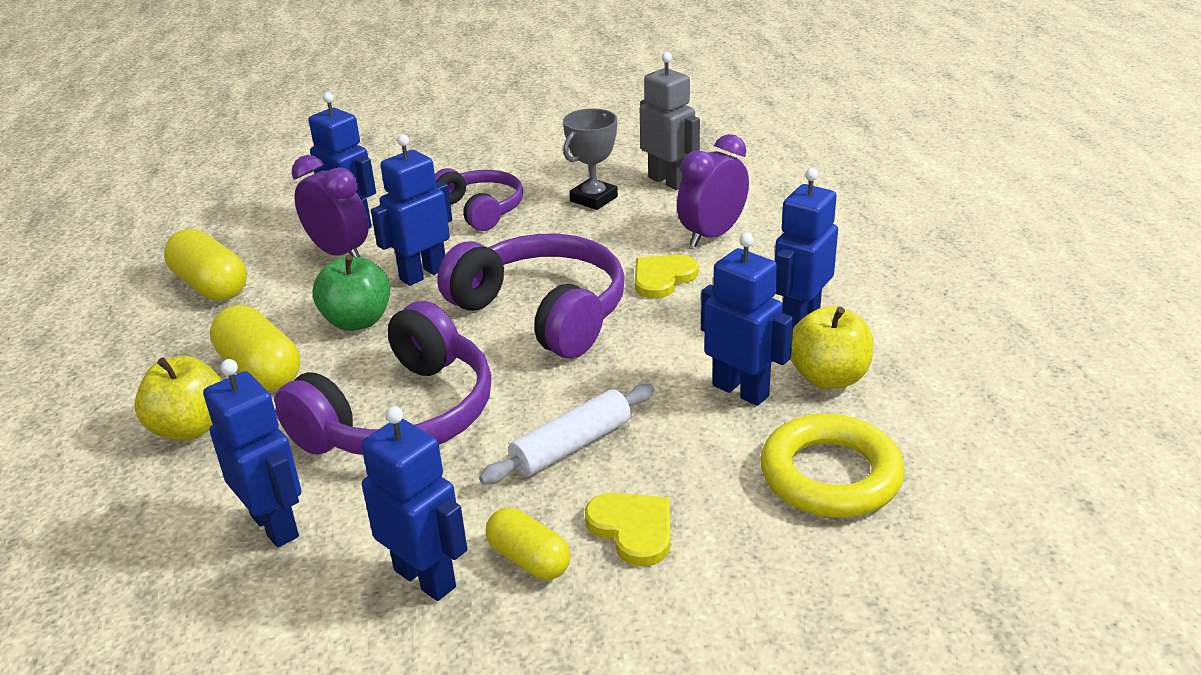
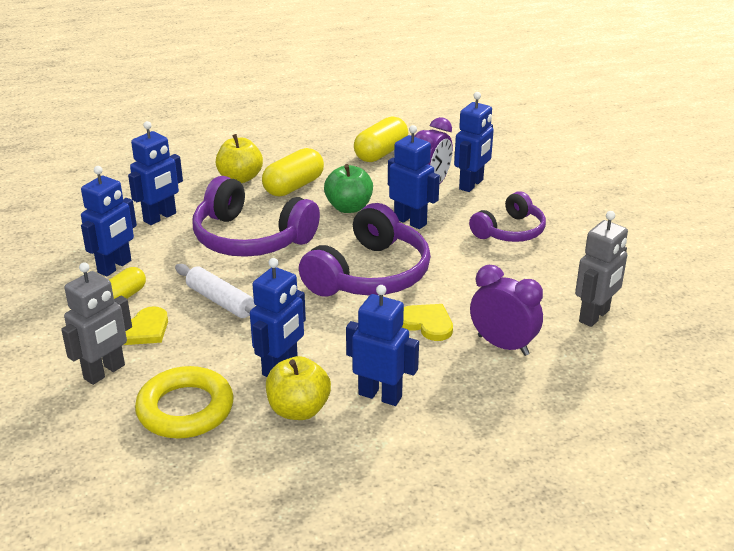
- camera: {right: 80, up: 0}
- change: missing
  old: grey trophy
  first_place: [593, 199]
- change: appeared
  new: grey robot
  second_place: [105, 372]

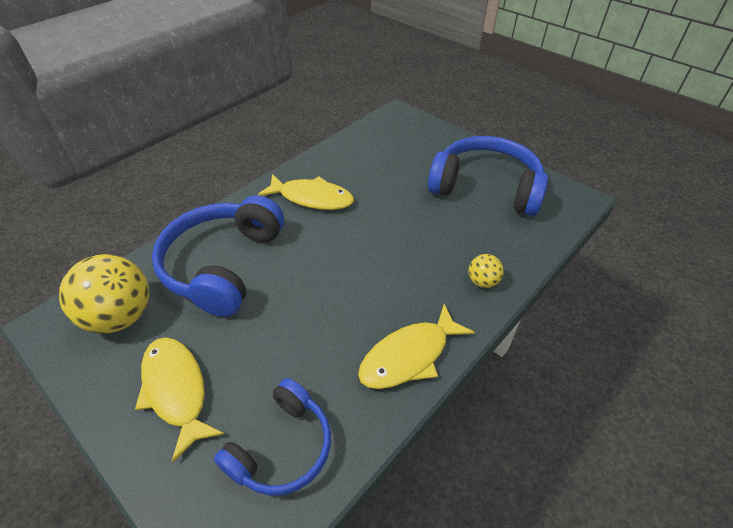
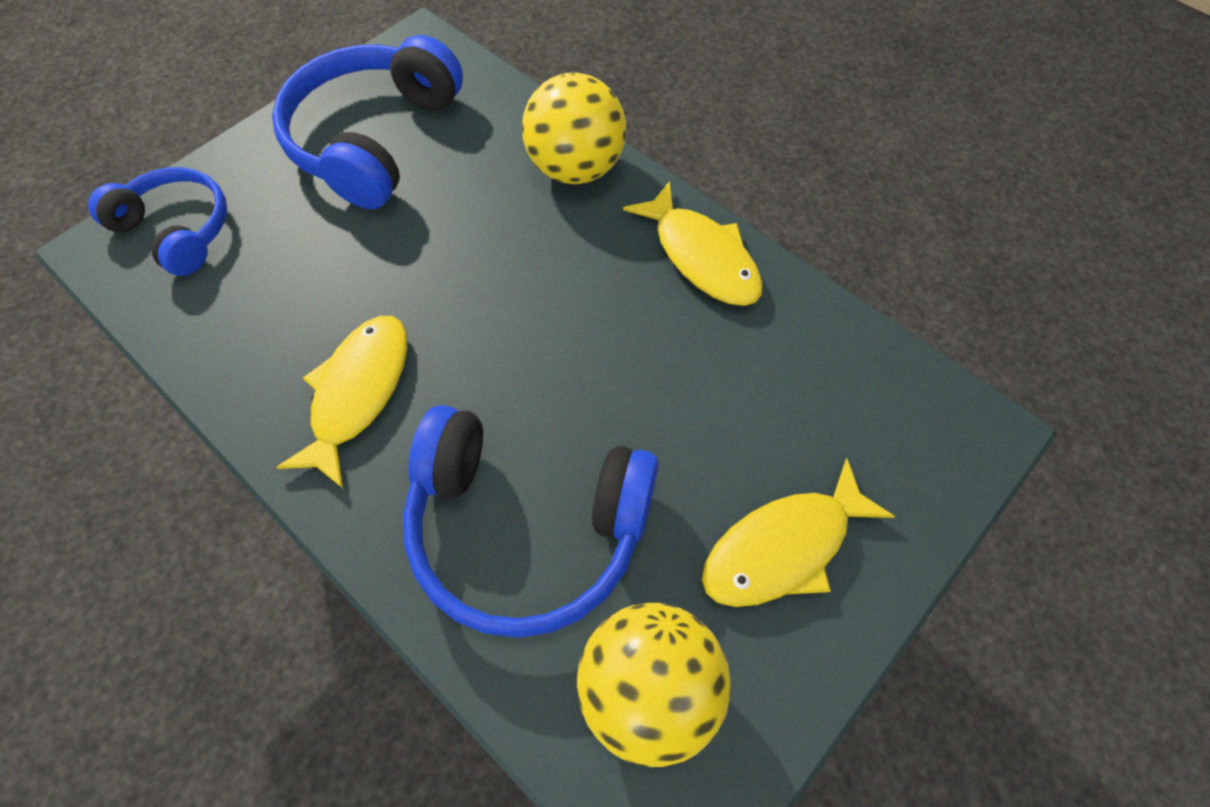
- camera: {right: -90, up: 15}
- change: relocated
  old: blue headphones
  first_place: [282, 447]
  second_place: [177, 230]
- change: size
  old: yellow ball
  first_place: [482, 281]
  second_place: [576, 168]
  factor: 2.1

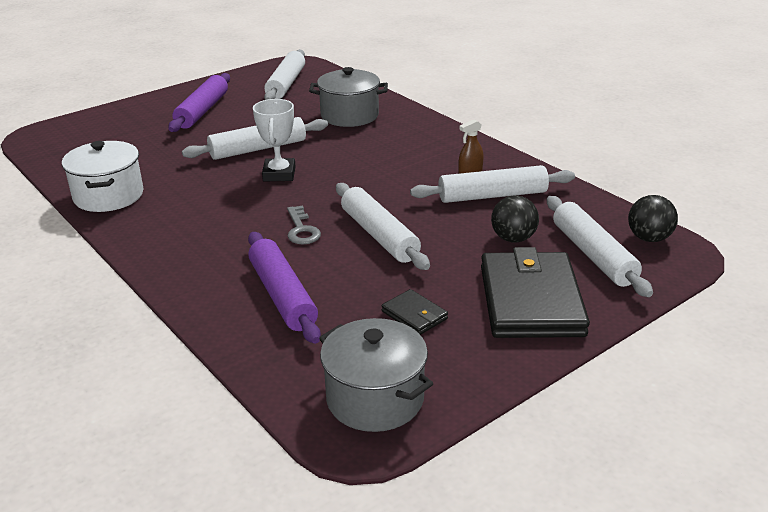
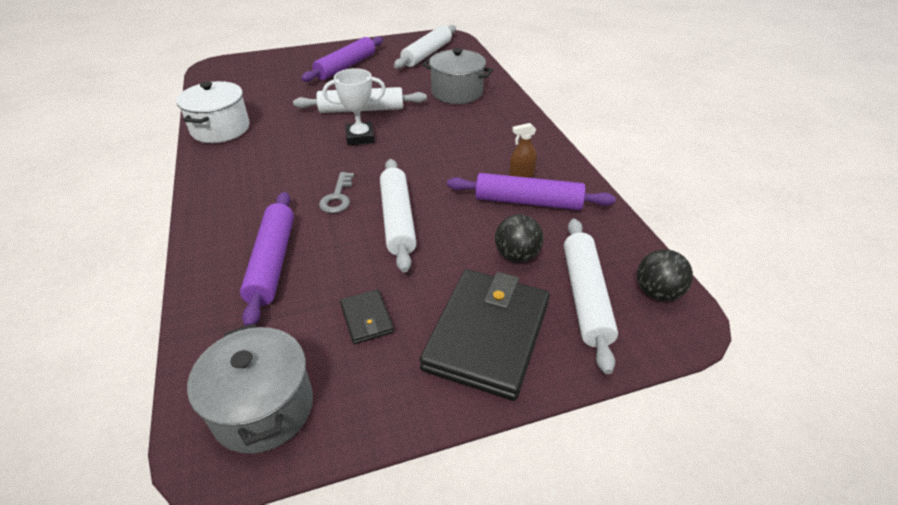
- camera: {right: 20, up: 10}
- change: spun
  old: white trophy
  first_place: [279, 174]
  second_place: [360, 137]
  degrees: 60
- change: colour
  old: white rolling pin
  new: purple rolling pin
  first_place: [492, 195]
  second_place: [528, 201]

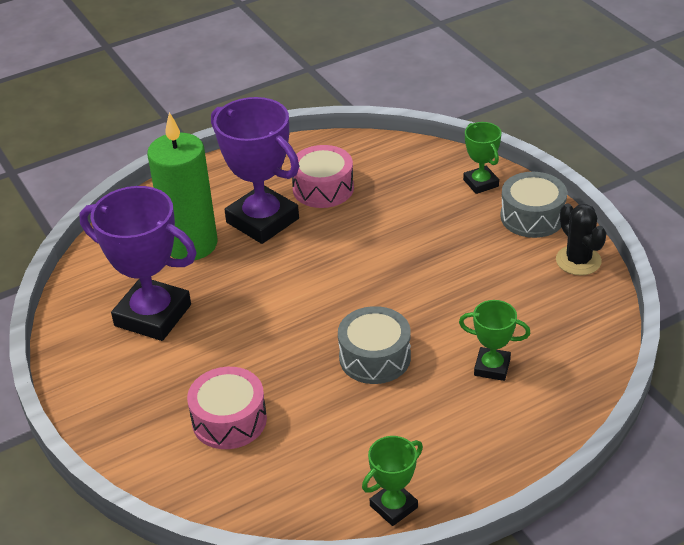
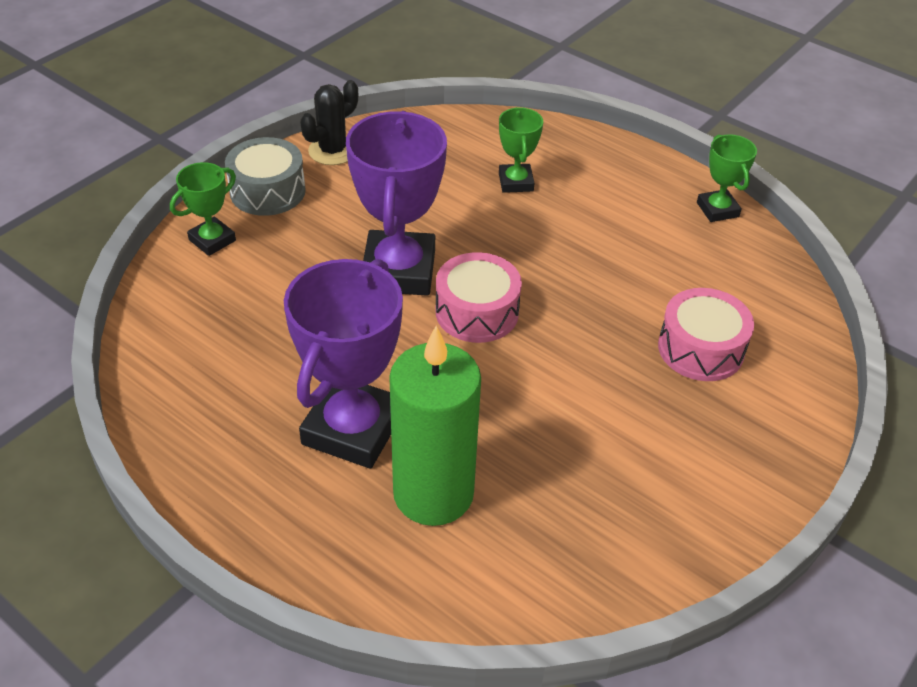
- camera: {right: -115, up: 5}
- change: relocated
  old: purple trophy
  first_place: [153, 315]
  second_place: [399, 271]
- change: relocated
  old: pink drum
  first_place: [323, 188]
  second_place: [477, 312]
- change: missing
  old: grey drum
  first_place: [375, 357]
- change: spun
  old: green trophy
  first_place: [393, 506]
  second_place: [717, 210]
  degrees: 45

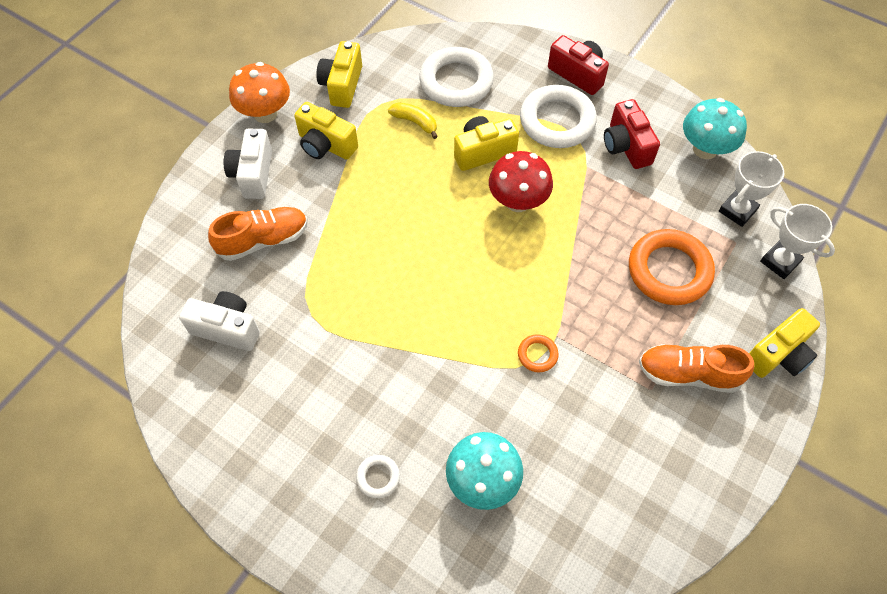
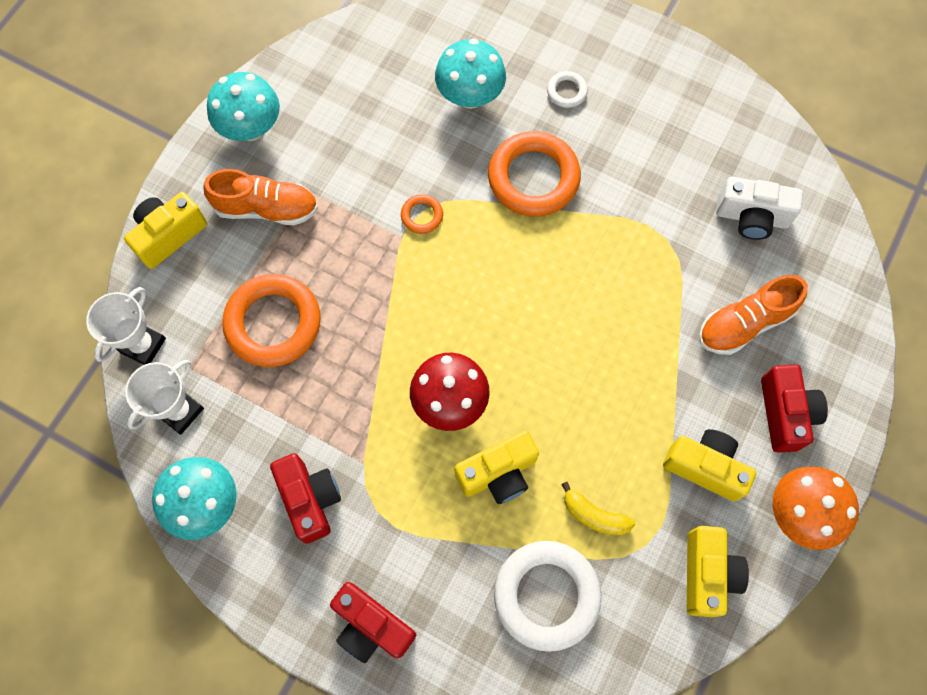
- camera: {right: 175, up: 10}
- change: colour
  old: white camera
  new: red camera
  first_place: [253, 174]
  second_place: [785, 413]
- change: missing
  old: white ring
  first_place: [557, 121]
- change: spun
  old: white trophy
  first_place: [780, 261]
  second_place: [143, 345]
  degrees: 75
- change: appeared
  new: turquoise mushroom
  second_place: [251, 128]
- change: appeared
  new: orange ring
  second_place: [533, 178]

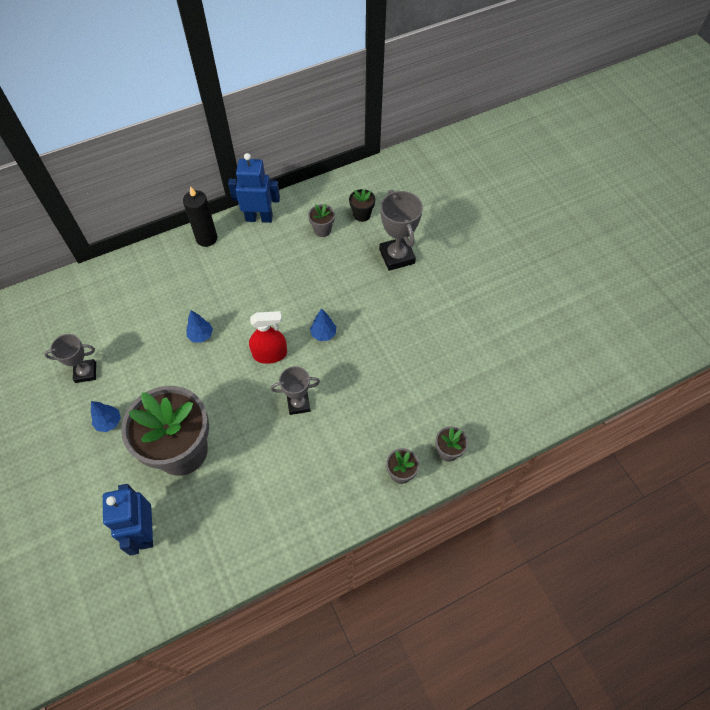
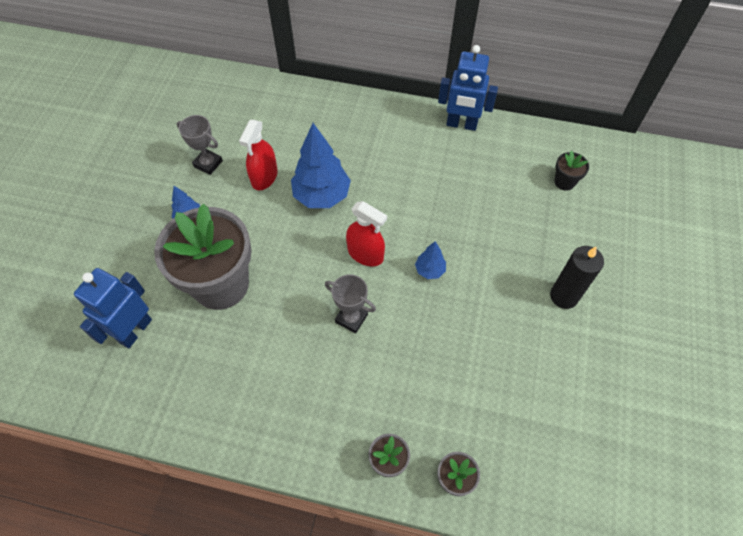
- camera: {right: 40, up: 0}
- change: relocated
  old: black candle
  first_place: [206, 238]
  second_place: [564, 296]
- change: size
  old: blue tree
  first_place: [201, 335]
  second_place: [321, 196]
  factor: 2.02
- change: spun
  old: blue robot
  first_place: [259, 218]
  second_place: [461, 124]
  degrees: 150
- change: missing
  old: grey flower pot
  first_place: [322, 230]
- change: missing
  old: grey trophy
  first_place: [397, 256]
- change: appeared
  new: red spray bottle
  second_place: [264, 177]

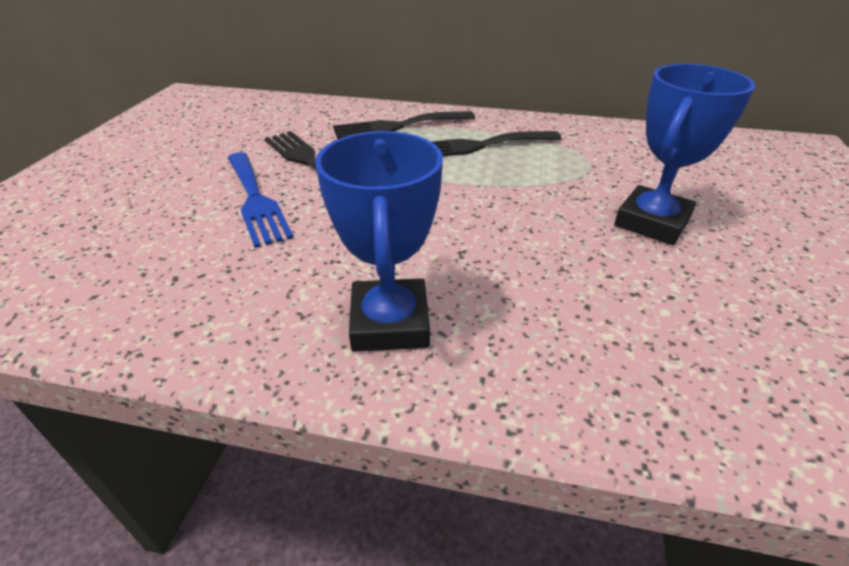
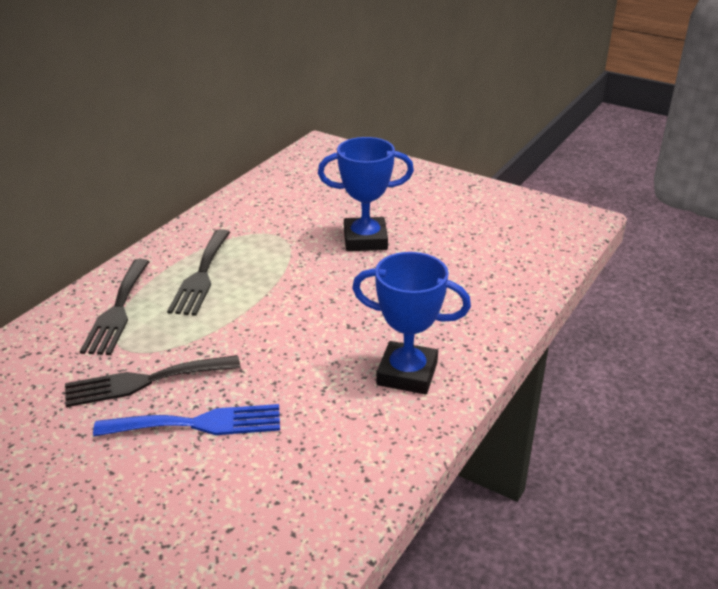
- camera: {right: -70, up: -5}
- change: spun
  old: blue trophy
  first_place: [652, 222]
  second_place: [365, 240]
  degrees: -60

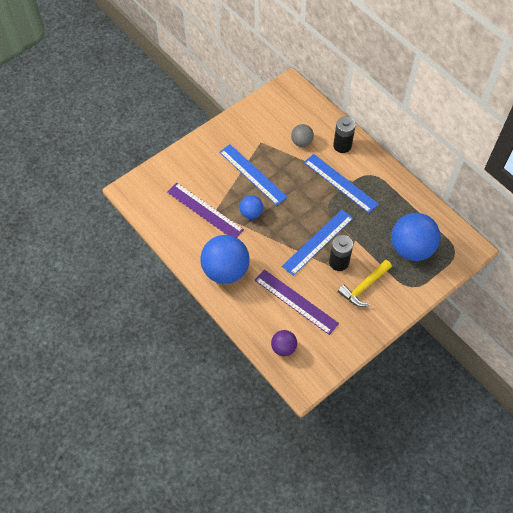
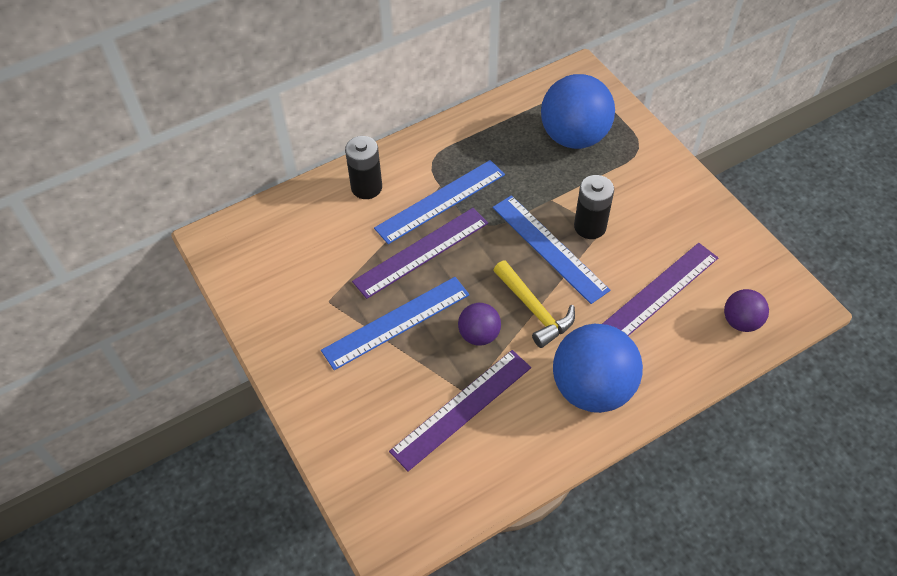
- camera: {right: -80, up: -5}
- change: colour
  old: blue ball
  new: purple ball
  first_place: [251, 213]
  second_place: [479, 335]
- change: missing
  old: grey ball
  first_place: [301, 142]
- change: relocated
  old: yellow hammer
  first_place: [364, 287]
  second_place: [534, 310]
- change: appeared
  new: purple ruler
  second_place: [421, 252]

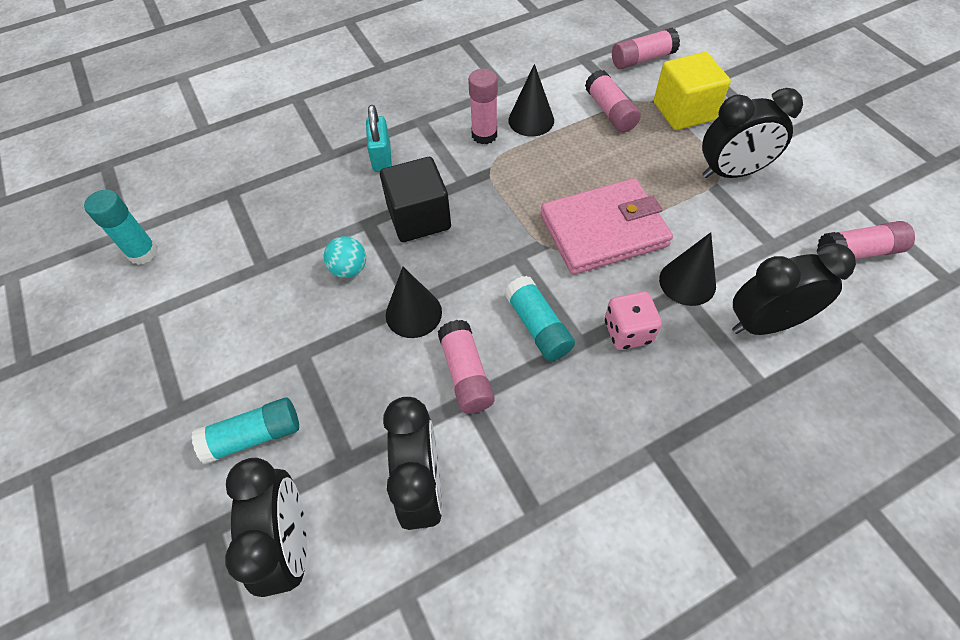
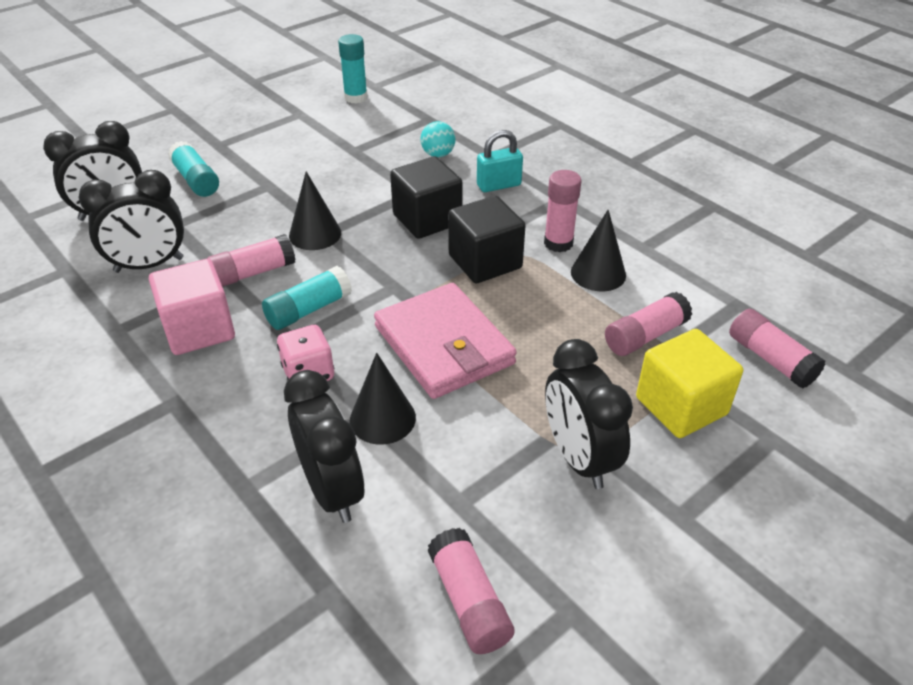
- camera: {right: 75, up: -15}
- change: relocated
  old: turquoise ball
  first_place: [349, 269]
  second_place: [438, 154]
- change: appeared
  new: pink cube
  second_place: [199, 329]
- change: appeared
  new: black cube
  second_place: [485, 262]

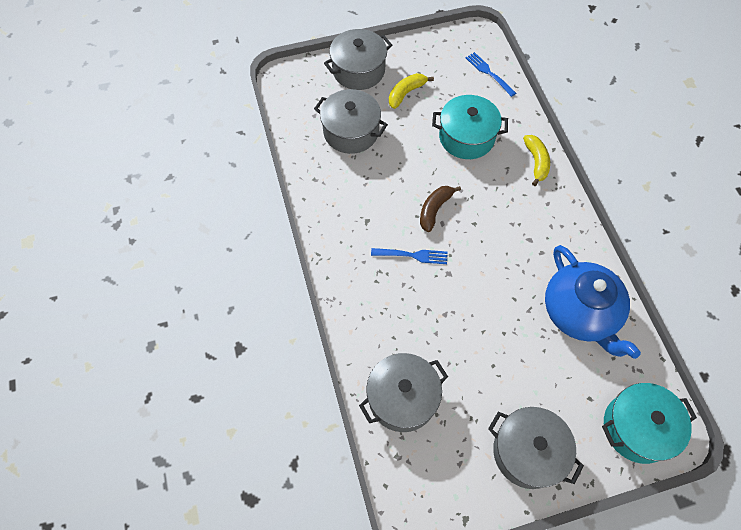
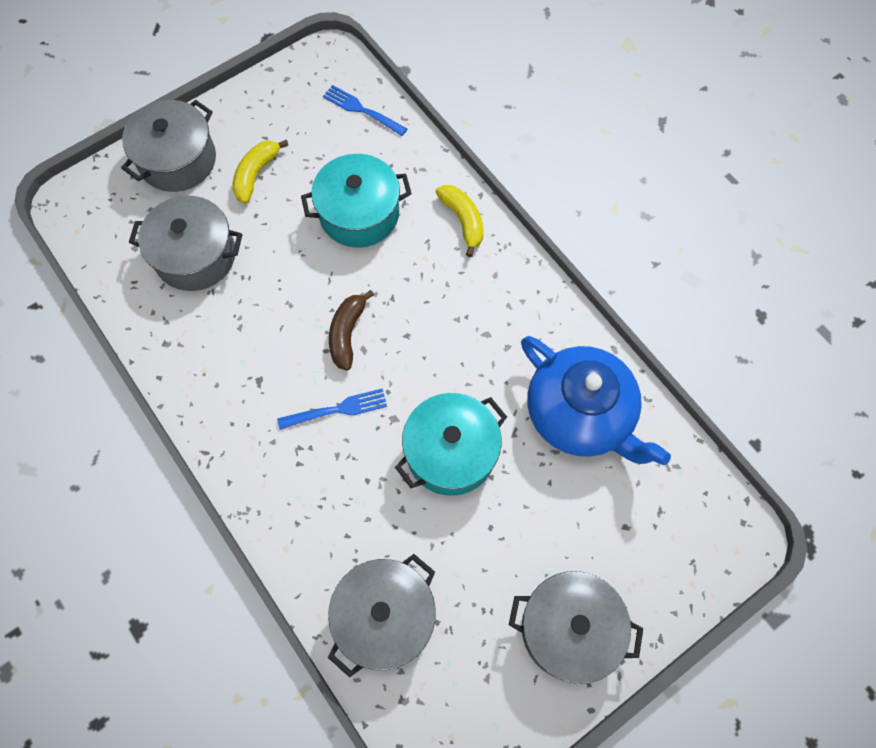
- camera: {right: -20, up: 5}
- change: relocated
  old: turquoise pot
  first_place: [637, 428]
  second_place: [451, 452]

